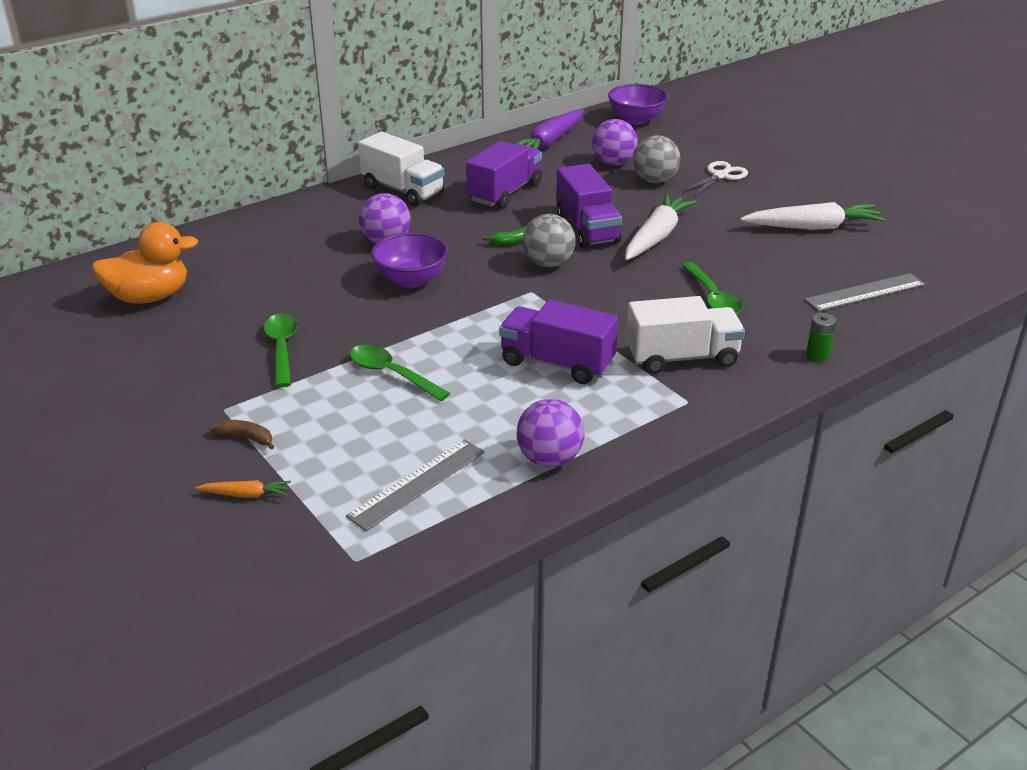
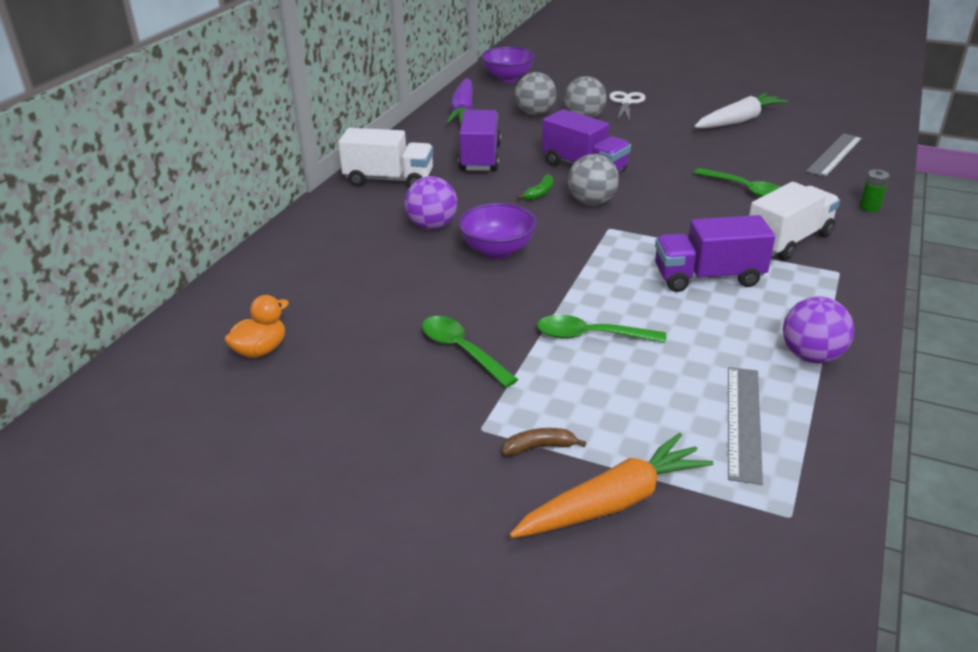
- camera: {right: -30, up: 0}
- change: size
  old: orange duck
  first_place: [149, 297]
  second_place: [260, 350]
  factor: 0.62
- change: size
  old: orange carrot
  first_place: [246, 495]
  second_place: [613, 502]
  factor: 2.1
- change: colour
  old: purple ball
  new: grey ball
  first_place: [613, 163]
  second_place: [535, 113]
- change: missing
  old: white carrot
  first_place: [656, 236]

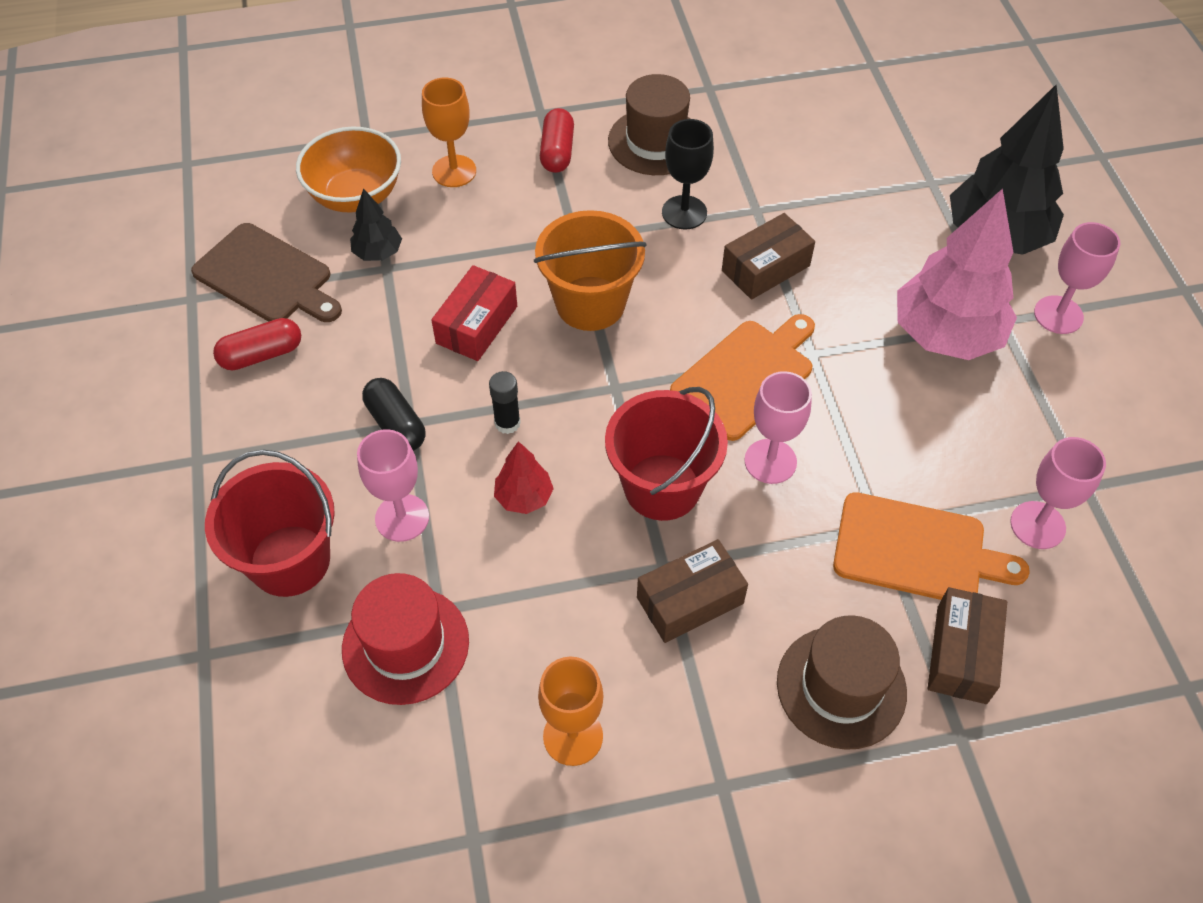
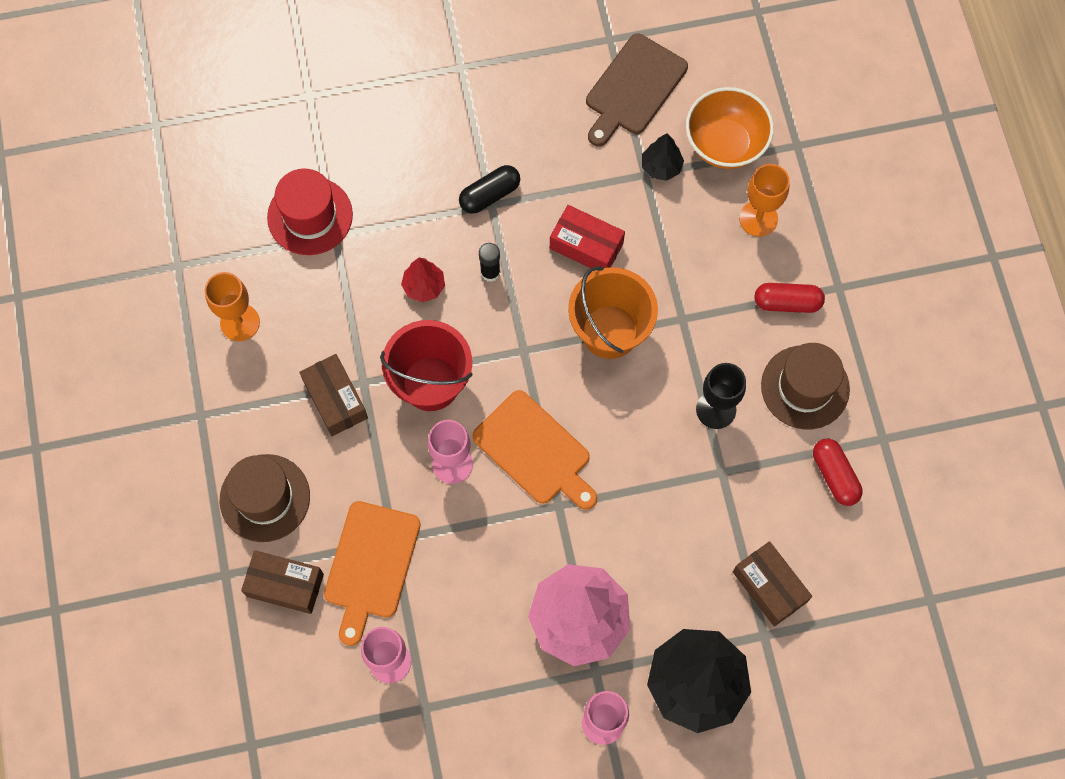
- camera: {right: 90, up: 15}
- change: missing
  old: red bucket
  first_place: [290, 560]
- change: relocated
  old: red capsule
  first_place: [261, 354]
  second_place: [834, 475]
- change: missing
  old: pink goblet
  first_place: [402, 518]
- change: relocated
  old: brown box
  first_place: [766, 268]
  second_place: [769, 587]

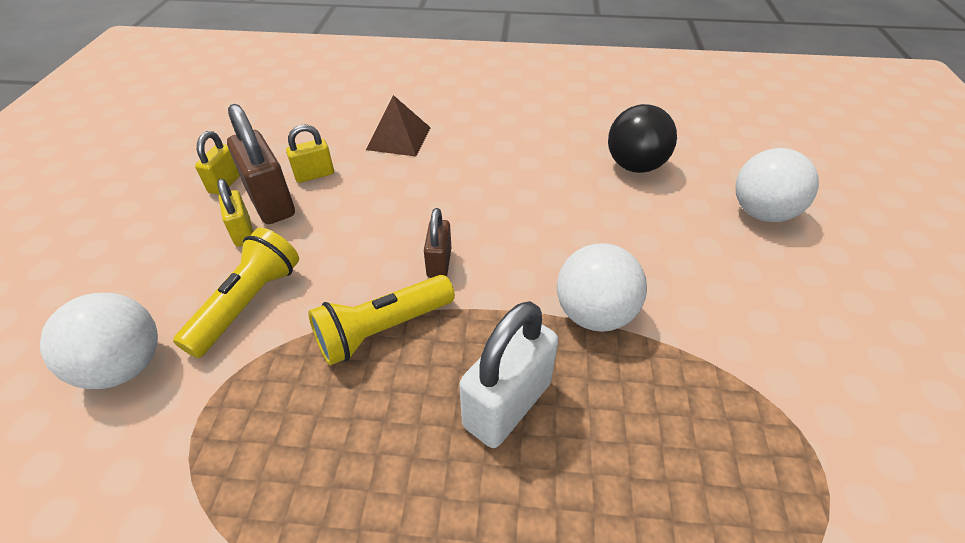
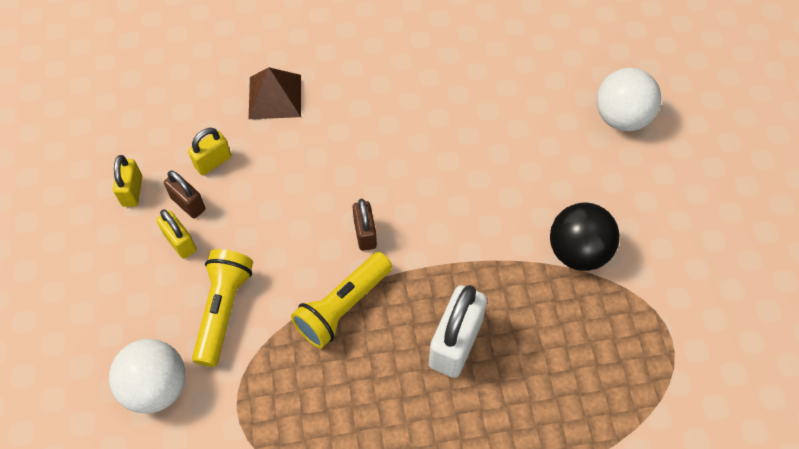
- camera: {right: -15, up: 15}
- change: size
  old: brown padlock
  first_place: [271, 202]
  second_place: [188, 203]
  factor: 0.57
- change: missing
  old: white ball
  first_place: [594, 314]
- change: relocated
  old: black ball
  first_place: [634, 166]
  second_place: [578, 251]

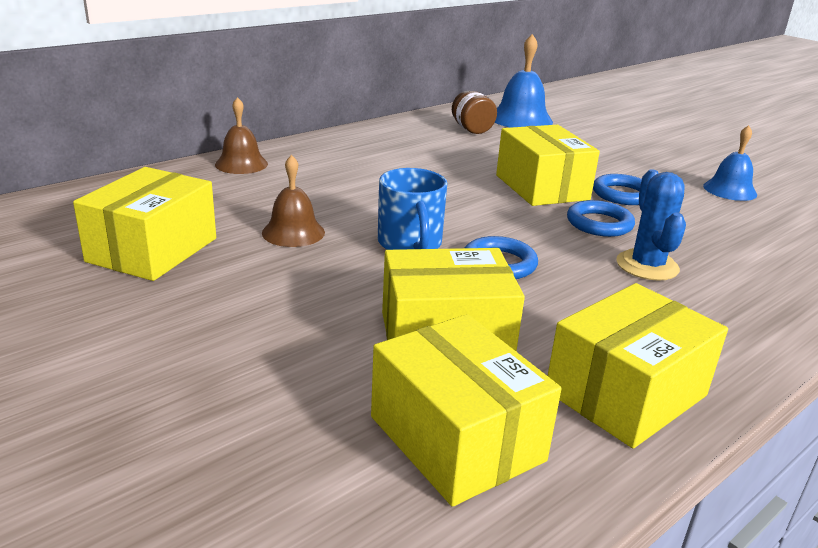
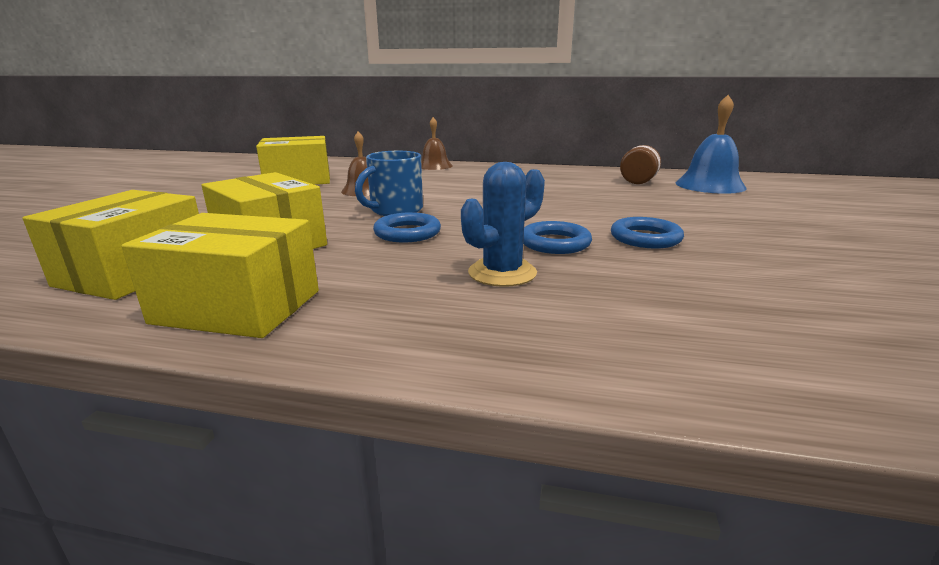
- camera: {right: 55, up: -5}
- change: missing
  old: yellow box
  first_place: [541, 187]
- change: missing
  old: blue bell
  first_place: [729, 190]

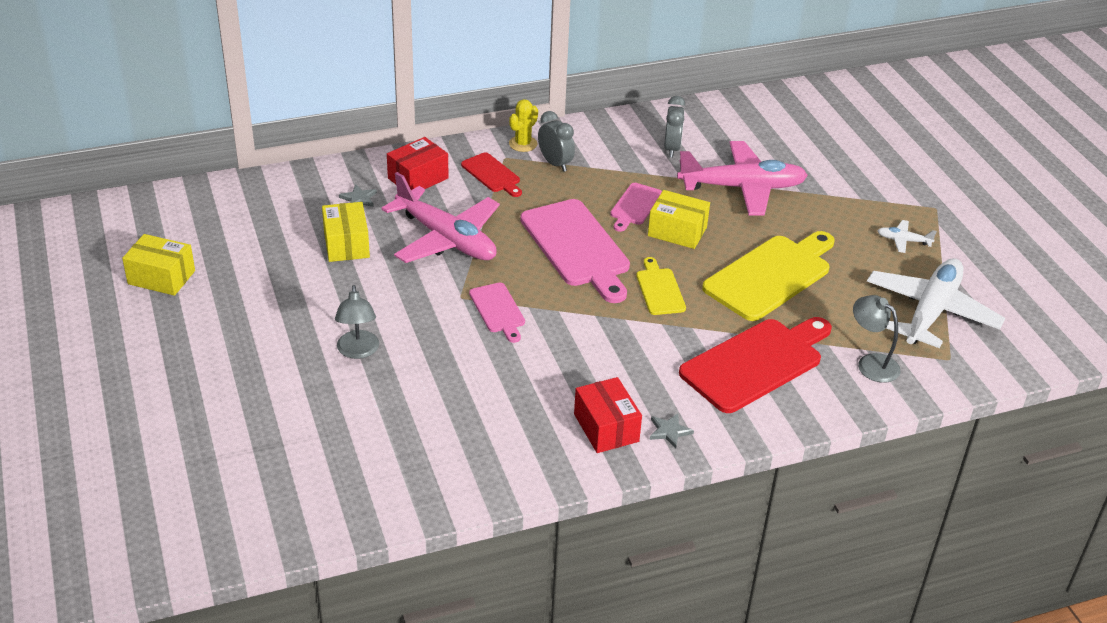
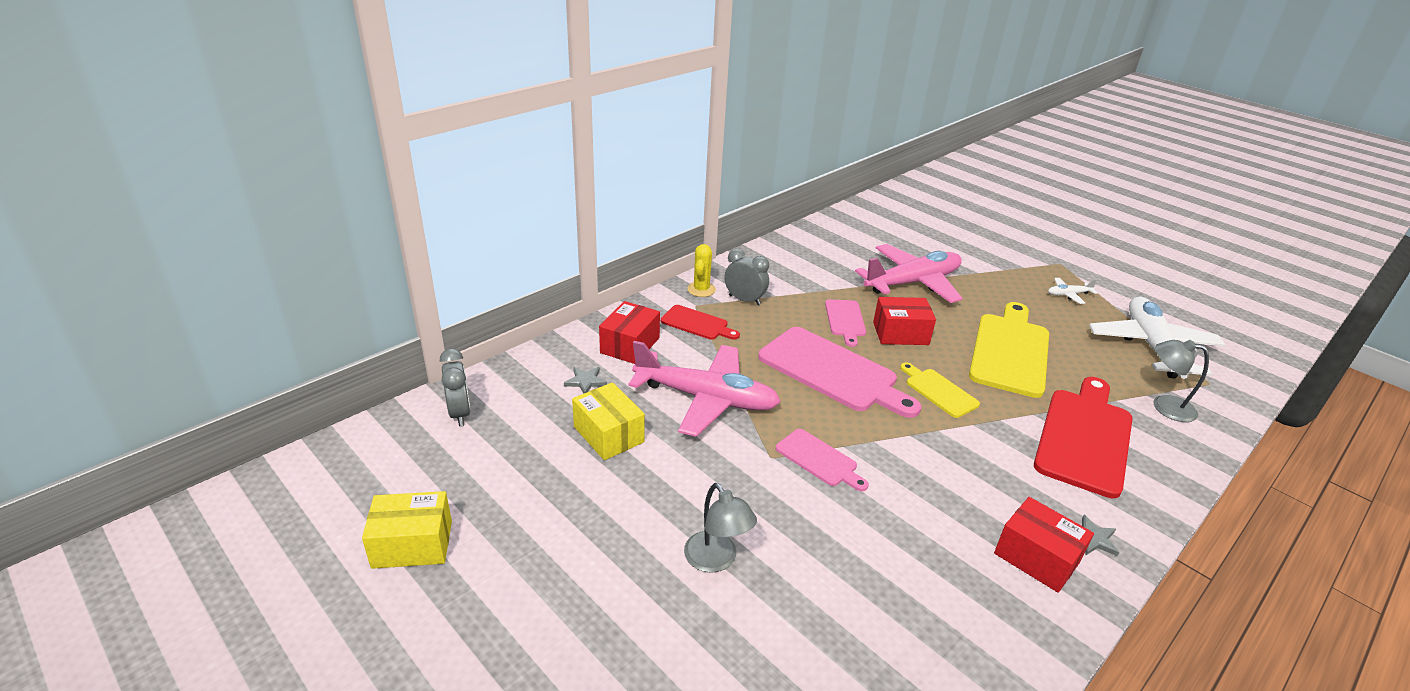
- camera: {right: -25, up: -5}
- change: colour
  old: yellow box
  new: red box
  first_place: [677, 231]
  second_place: [900, 333]
- change: relocated
  old: grey clock
  first_place: [672, 149]
  second_place: [460, 413]

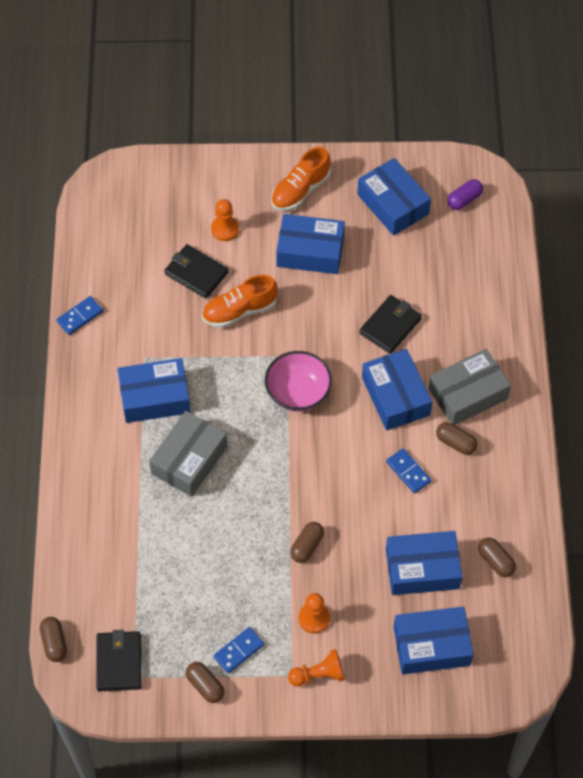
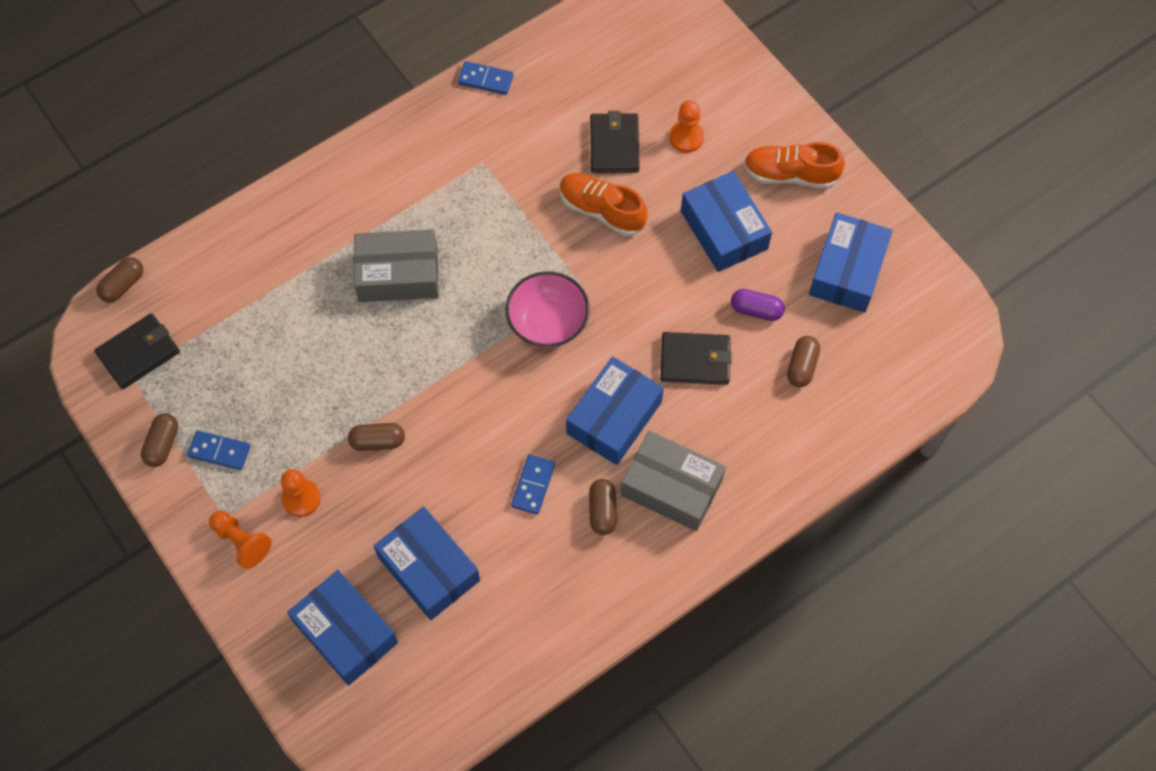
- camera: {right: 55, up: 5}
- change: missing
  old: blue box
  first_place: [155, 397]
- change: relocated
  old: purple capsule
  first_place: [464, 200]
  second_place: [756, 310]
- change: relocated
  old: brown capsule
  first_place: [496, 561]
  second_place: [802, 366]

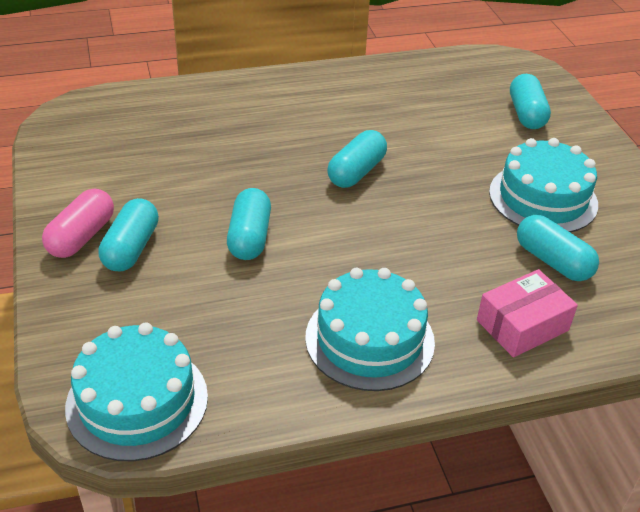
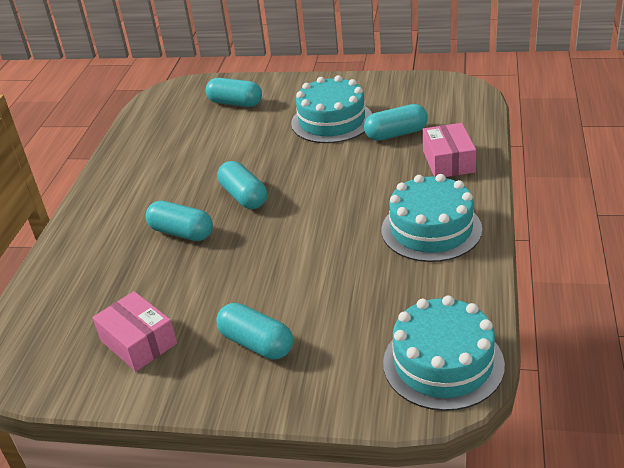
- camera: {right: -60, up: -5}
- change: missing
  old: pink capsule
  first_place: [82, 236]
- change: relocated
  old: turquoise capsule
  first_place: [249, 237]
  second_place: [182, 233]
- change: appeared
  new: pink box
  second_place: [138, 342]

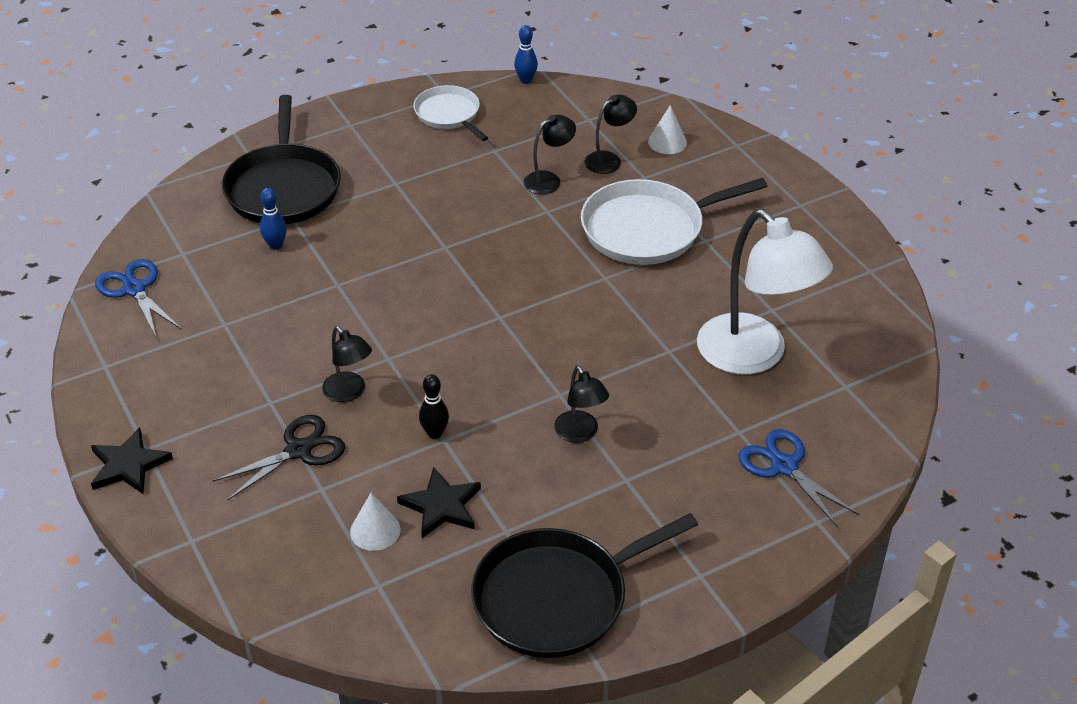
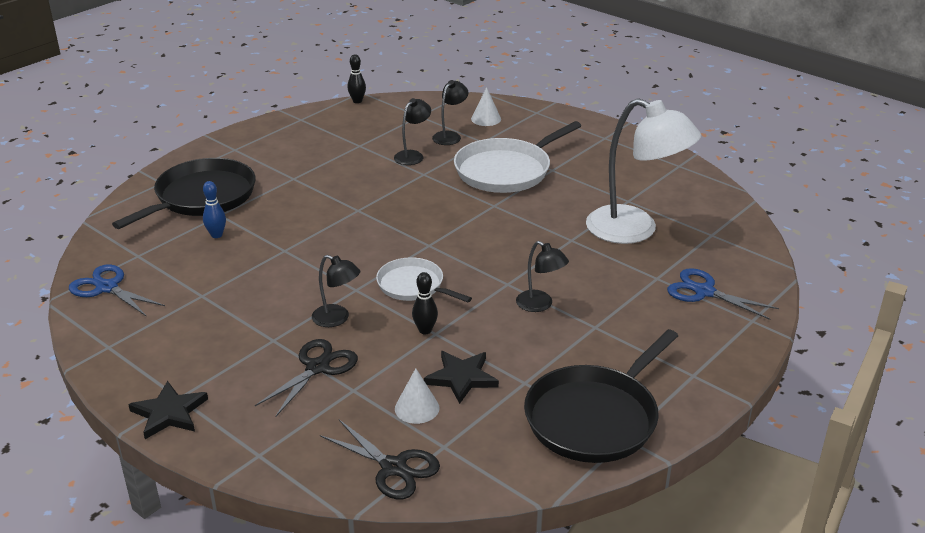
- camera: {right: -20, up: -10}
- change: spun
  old: black pan
  first_place: [283, 188]
  second_place: [202, 197]
  degrees: -120
- change: relocated
  old: white pan
  first_place: [449, 114]
  second_place: [413, 286]
- change: colour
  old: blue bowling pin
  new: black bowling pin
  first_place: [526, 80]
  second_place: [357, 101]
- change: appeared
  new: black scissors
  second_place: [394, 467]

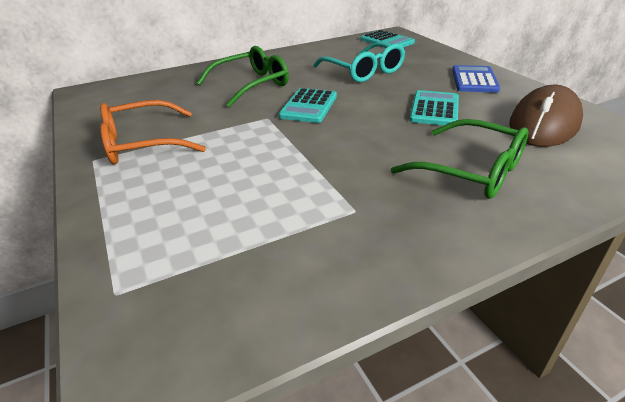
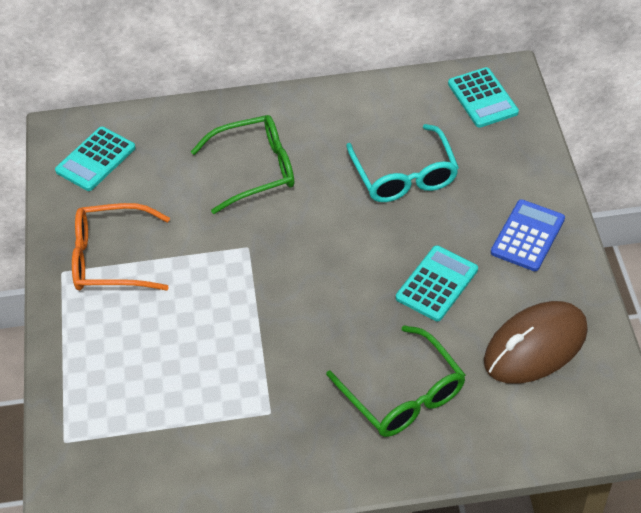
- camera: {right: 20, up: 15}
- change: relocated
  old: turquoise calculator
  first_place: [309, 106]
  second_place: [95, 159]

